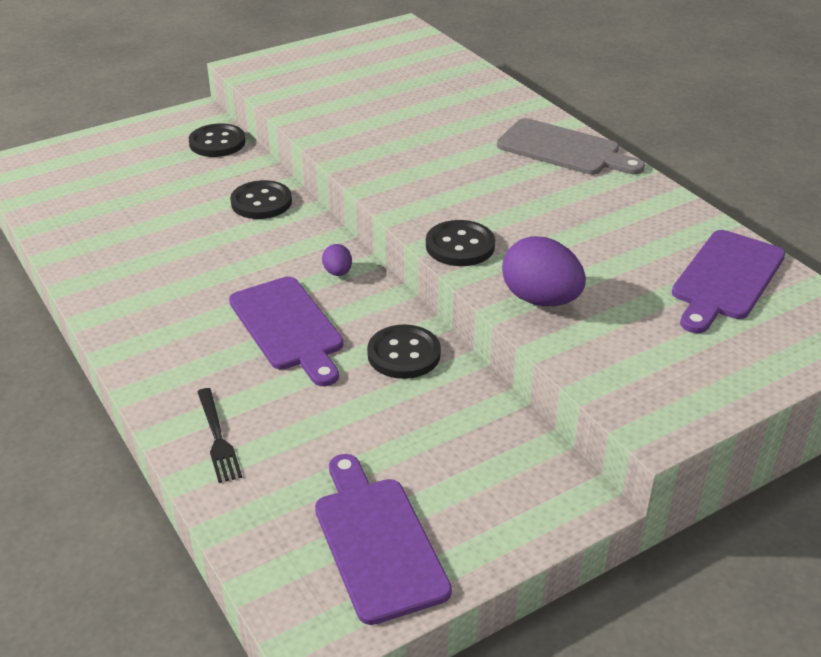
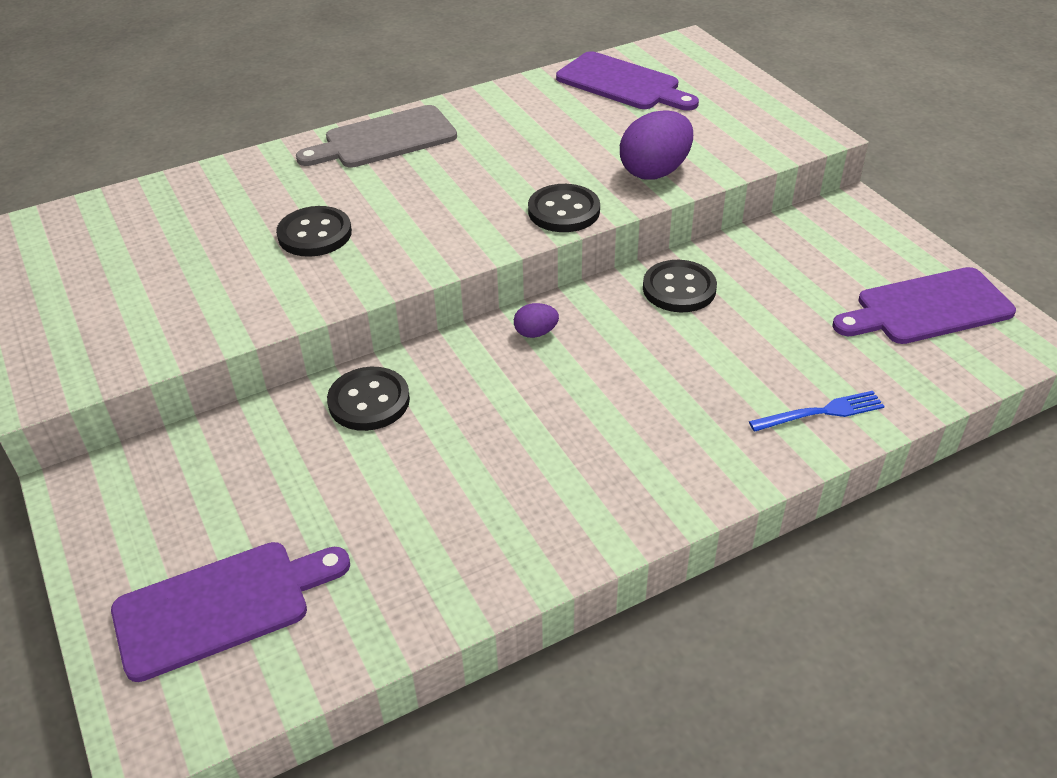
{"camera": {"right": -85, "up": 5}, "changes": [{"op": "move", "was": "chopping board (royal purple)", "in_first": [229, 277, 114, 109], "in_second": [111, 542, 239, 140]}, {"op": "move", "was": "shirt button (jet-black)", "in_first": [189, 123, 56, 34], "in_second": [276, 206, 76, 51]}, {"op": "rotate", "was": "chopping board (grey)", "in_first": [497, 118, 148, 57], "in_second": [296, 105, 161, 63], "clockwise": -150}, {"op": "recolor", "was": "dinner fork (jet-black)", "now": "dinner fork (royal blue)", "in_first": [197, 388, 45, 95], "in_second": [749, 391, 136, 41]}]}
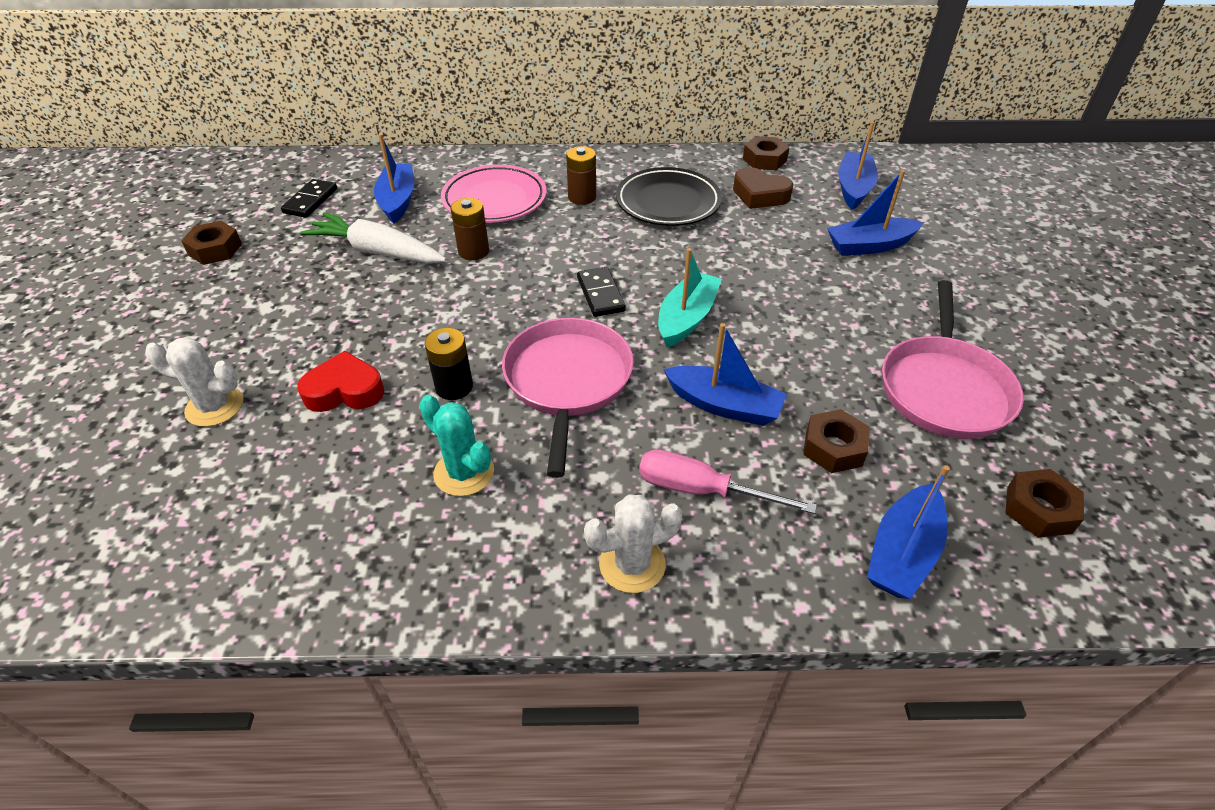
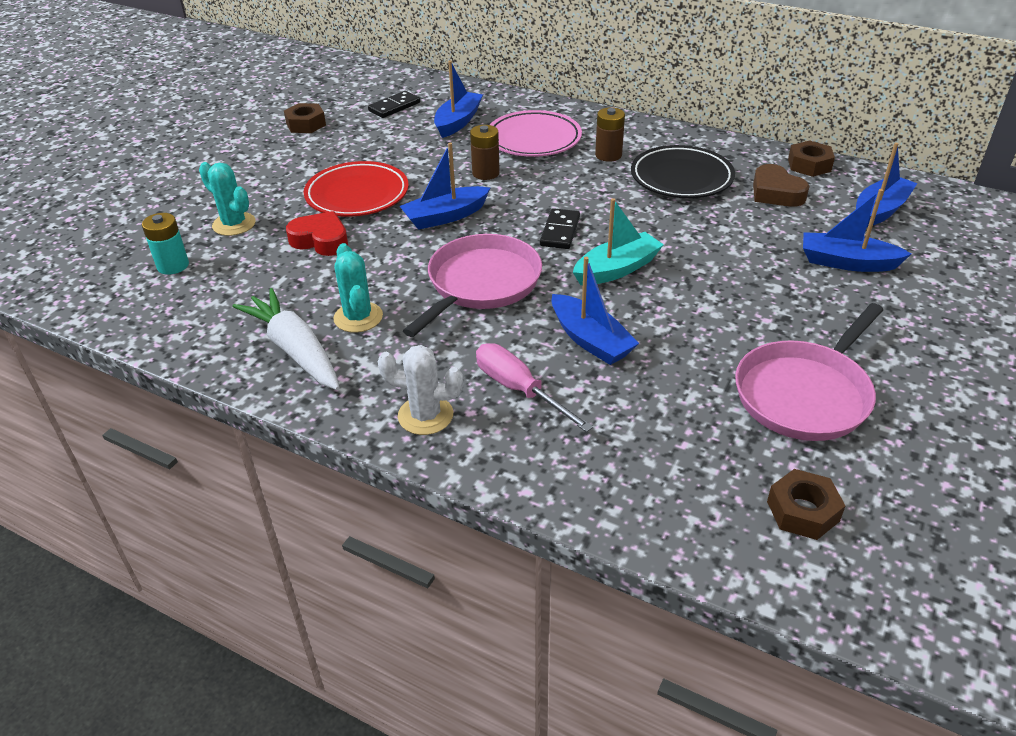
{"camera": {"right": 30, "up": -5}, "changes": [{"op": "insert", "now": "AA battery (aqua)", "in_second": [142, 213, 47, 62]}, {"op": "recolor", "was": "saguaro cactus (pure white)", "now": "saguaro cactus (aqua)", "in_first": [145, 337, 99, 90], "in_second": [199, 162, 57, 74]}, {"op": "move", "was": "carrot (pure white)", "in_first": [300, 212, 146, 52], "in_second": [232, 288, 108, 102]}, {"op": "insert", "now": "flat dish (scarlet)", "in_second": [304, 161, 105, 56]}, {"op": "move", "was": "sailboat (royal blue)", "in_first": [867, 465, 83, 134], "in_second": [400, 143, 90, 87]}, {"op": "delete", "was": "AA battery (jet-black)", "in_first": [425, 328, 48, 72]}, {"op": "delete", "was": "hexagon nut (dark brown)", "in_first": [803, 409, 67, 64]}]}
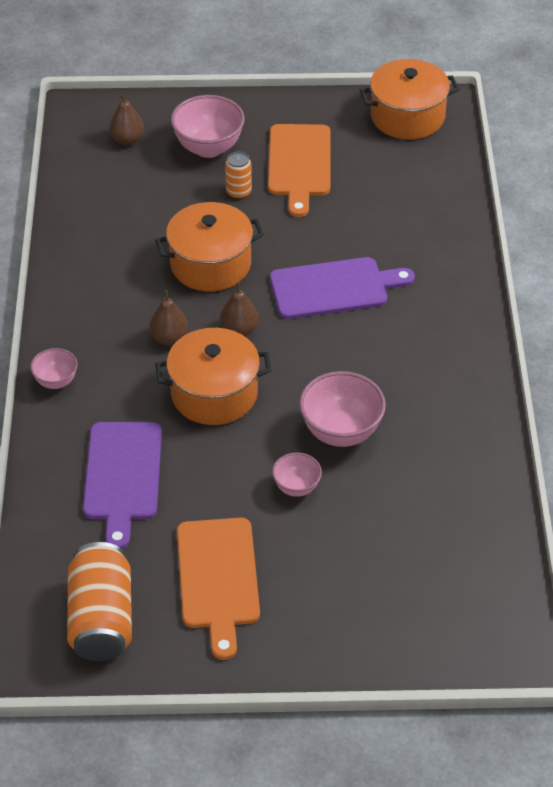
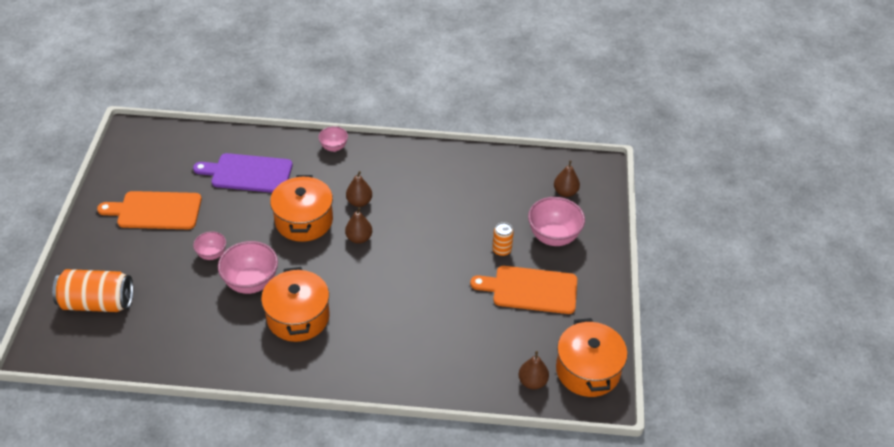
{"camera": {"right": 95, "up": 0}, "changes": [{"op": "move", "was": "soda can (bright orange)", "in_first": [67, 542, 65, 119], "in_second": [52, 269, 81, 43]}, {"op": "move", "was": "pot (bright orange)", "in_first": [155, 202, 109, 89], "in_second": [261, 267, 68, 75]}, {"op": "insert", "now": "pear (dark brown)", "in_second": [519, 351, 30, 38]}, {"op": "delete", "was": "chopping board (royal purple)", "in_first": [270, 257, 145, 62]}]}
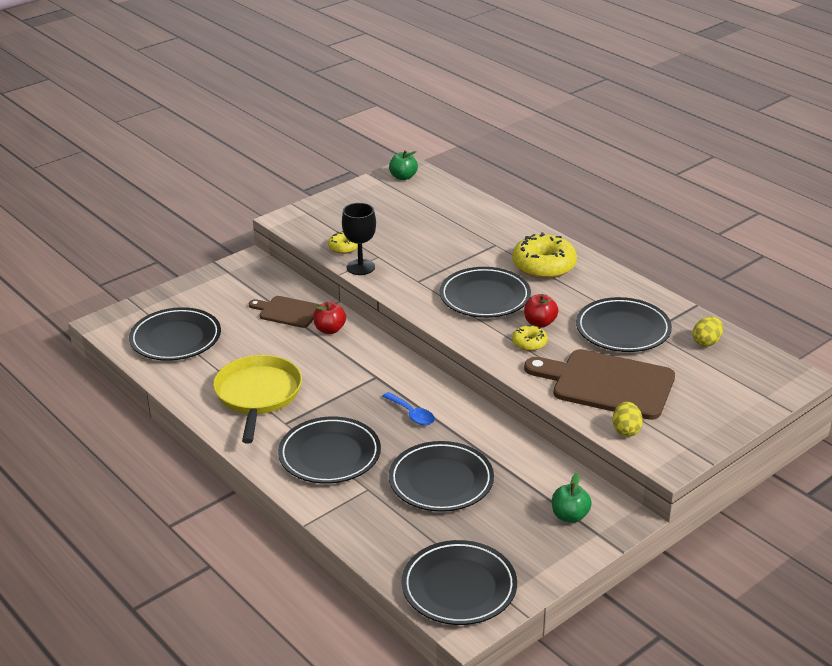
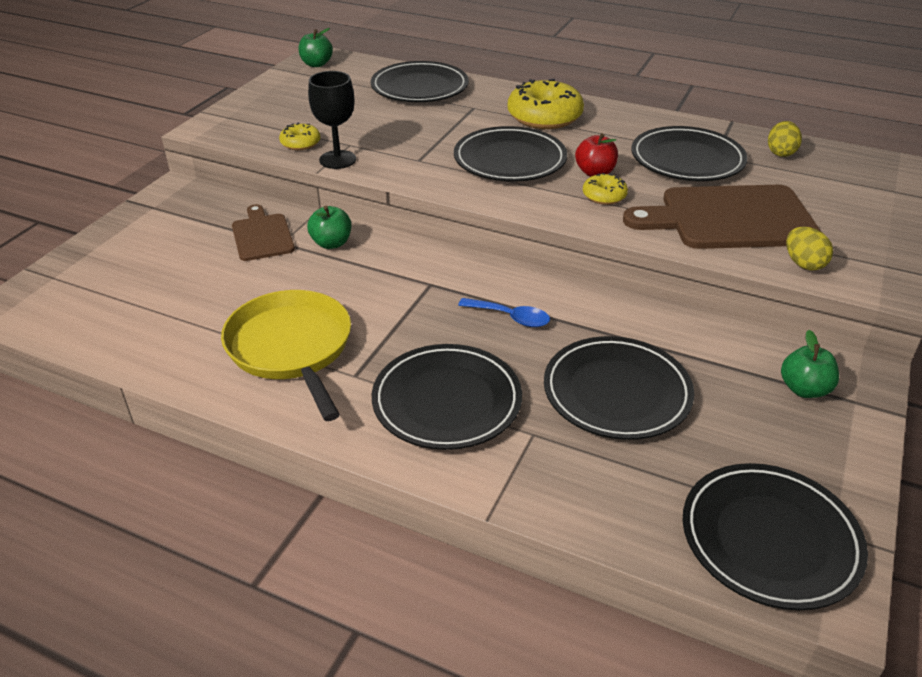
{"camera": {"right": -25, "up": 5}, "changes": [{"op": "rotate", "was": "chopping board (dark brown)", "in_first": [249, 296, 71, 32], "in_second": [232, 204, 63, 57], "clockwise": 75}, {"op": "recolor", "was": "toy apple (scarlet)", "now": "toy apple (green)", "in_first": [313, 302, 33, 32], "in_second": [307, 206, 44, 43]}, {"op": "move", "was": "flat dish (jet-black)", "in_first": [129, 307, 92, 54], "in_second": [371, 61, 98, 41]}]}
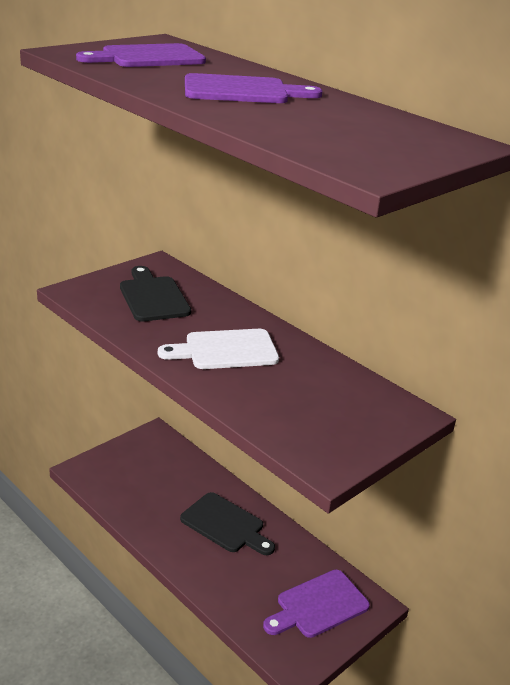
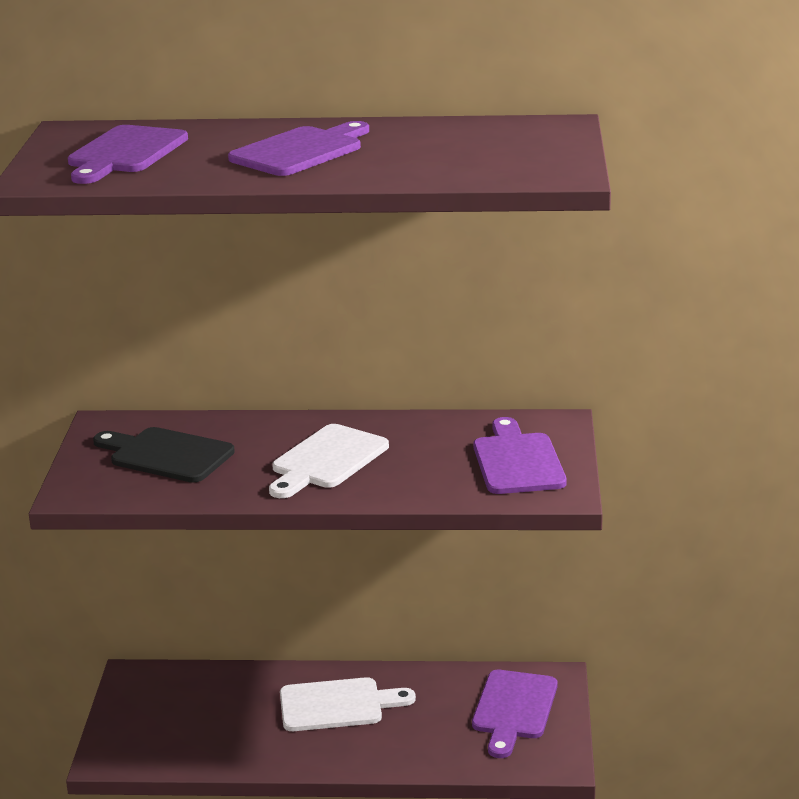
{"camera": {"right": -40, "up": -5}, "changes": [{"op": "recolor", "was": "chopping board (jet-black)", "now": "chopping board (pure white)", "in_first": [180, 492, 95, 63], "in_second": [280, 677, 136, 54]}, {"op": "insert", "now": "chopping board (royal purple)", "in_second": [474, 417, 93, 77]}]}
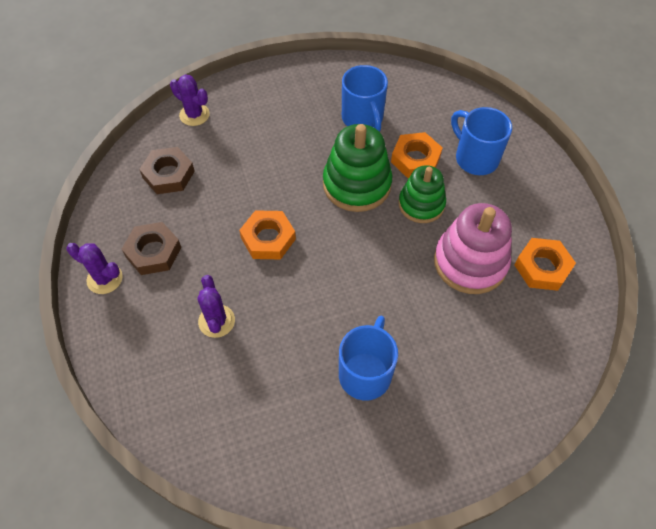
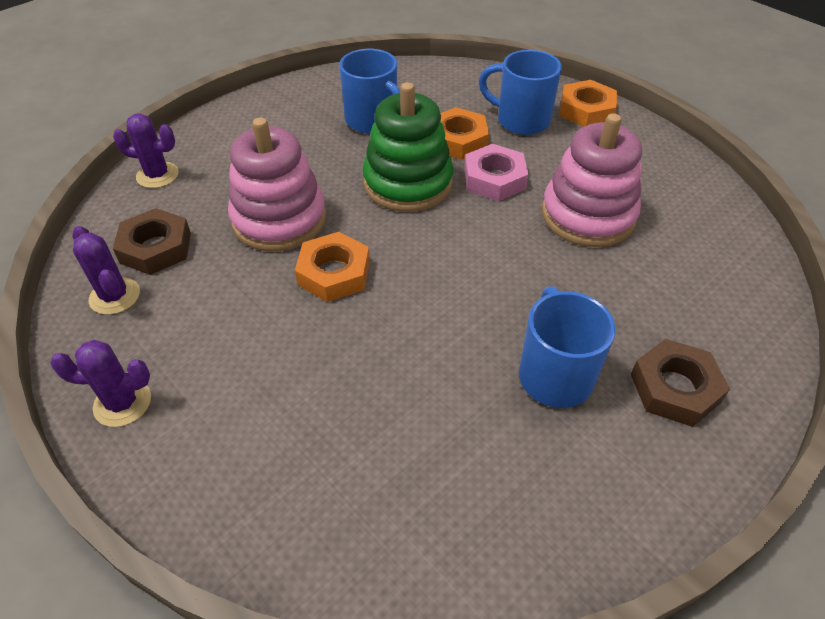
{"camera": {"right": -25, "up": -10}, "changes": [{"op": "move", "was": "saguaro cactus (royal purple)", "in_first": [197, 275, 38, 63], "in_second": [72, 226, 68, 89]}, {"op": "insert", "now": "stacking toy (rosy)", "in_second": [228, 117, 98, 134]}, {"op": "replace", "was": "stacking toy (green)", "now": "hexagon nut (rosy)", "in_first": [398, 165, 48, 58], "in_second": [464, 144, 64, 57]}, {"op": "move", "was": "hexagon nut (bright orange)", "in_first": [514, 238, 62, 53], "in_second": [559, 80, 58, 47]}, {"op": "move", "was": "hexagon nut (dark brown)", "in_first": [122, 222, 59, 53], "in_second": [631, 339, 99, 88]}]}
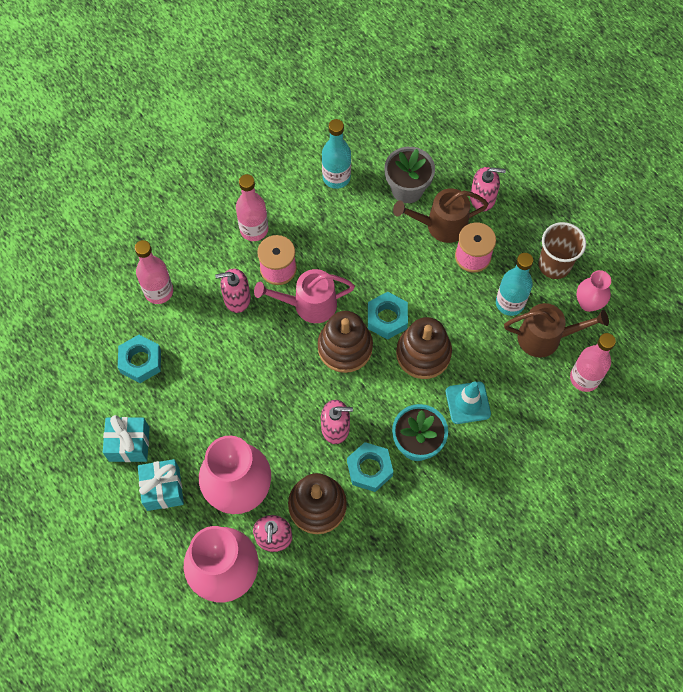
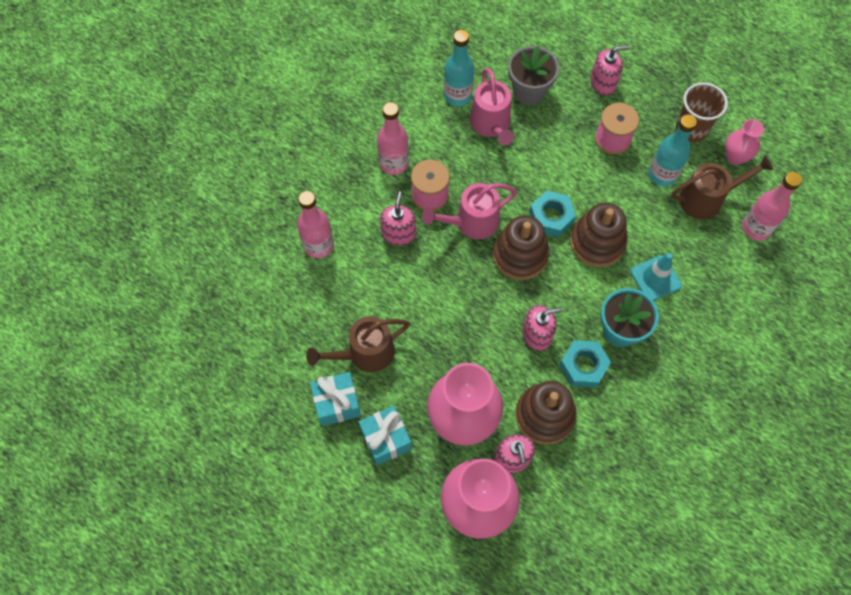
{"camera": {"right": -15, "up": 0}, "changes": [{"op": "move", "was": "watering can (dark brown)", "in_first": [393, 188, 96, 55], "in_second": [306, 316, 104, 56]}, {"op": "rotate", "was": "soap dispenser (rosy)", "in_first": [215, 269, 36, 44], "in_second": [380, 191, 36, 54], "clockwise": 120}, {"op": "insert", "now": "watering can (rosy)", "in_second": [470, 68, 44, 78]}, {"op": "delete", "was": "hexagon nut (aqua)", "in_first": [118, 335, 43, 48]}]}
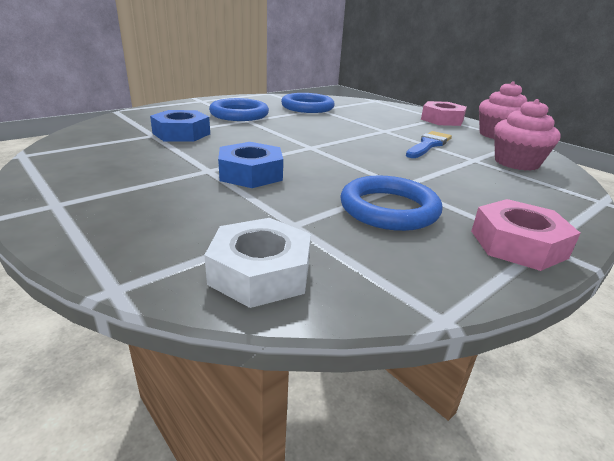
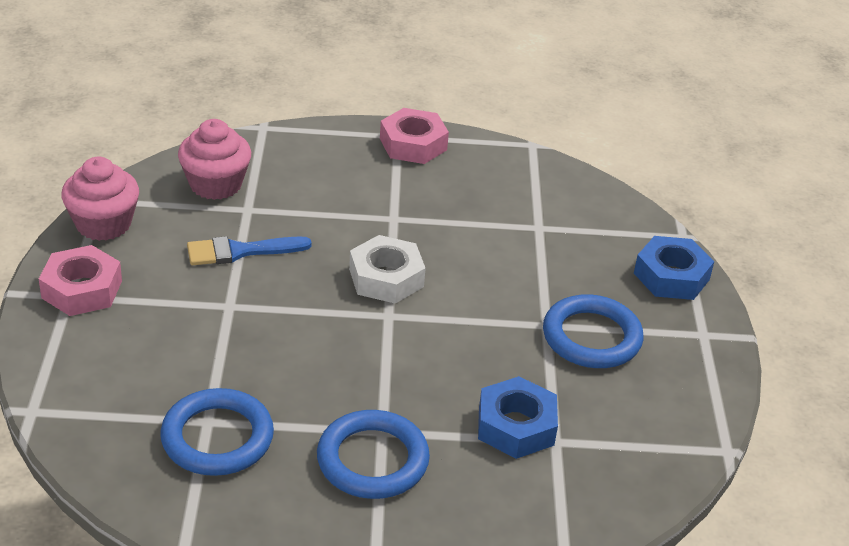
{"camera": {"right": -140, "up": 10}, "changes": [{"op": "move", "was": "hexagon nut (pure white)", "in_first": [204, 218, 107, 90], "in_second": [349, 235, 77, 69]}, {"op": "move", "was": "ring (royal blue)", "in_first": [340, 175, 103, 56], "in_second": [543, 294, 101, 74]}, {"op": "move", "was": "hexagon nut (royal blue)", "in_first": [218, 142, 65, 46], "in_second": [634, 236, 81, 64]}]}
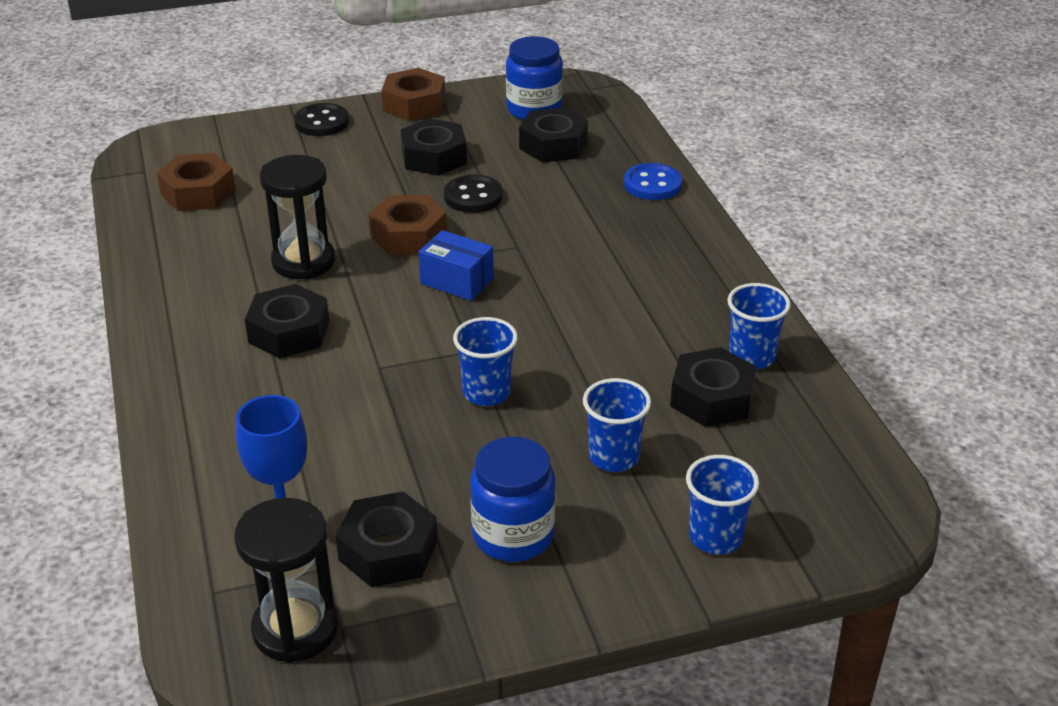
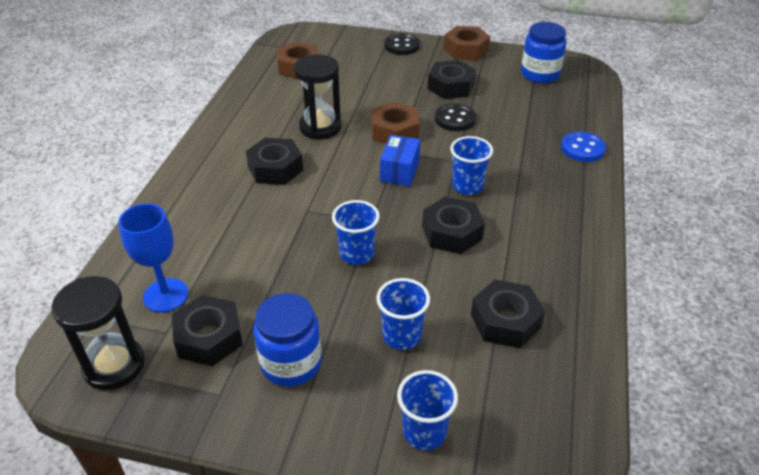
{"camera": {"right": 30, "up": 5}, "changes": [{"op": "rotate", "was": "parcel (royal blue)", "in_first": [419, 230, 75, 71], "in_second": [380, 135, 40, 51], "clockwise": 45}, {"op": "move", "was": "hexagon nut (jet-black)", "in_first": [519, 107, 69, 55], "in_second": [422, 197, 63, 57]}, {"op": "move", "was": "tumbler (royal blue)", "in_first": [727, 283, 64, 86], "in_second": [450, 136, 43, 59]}]}
